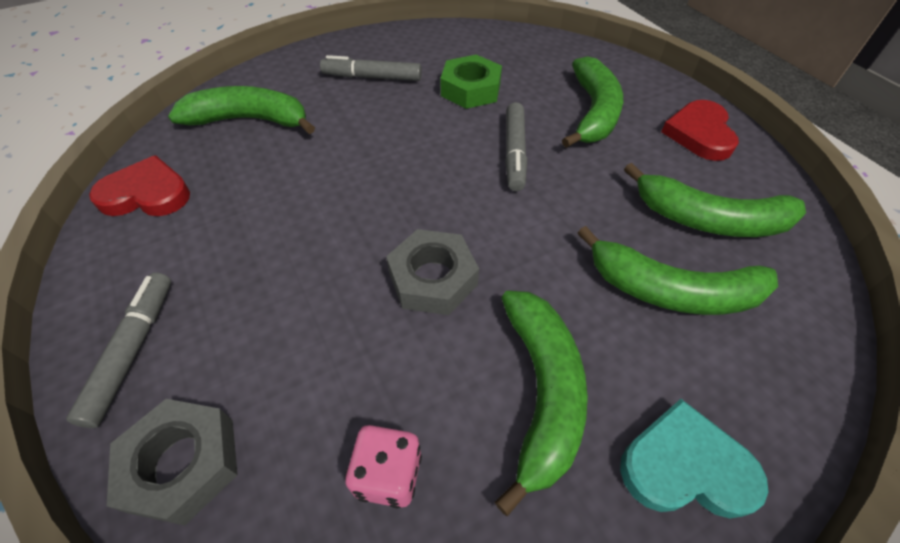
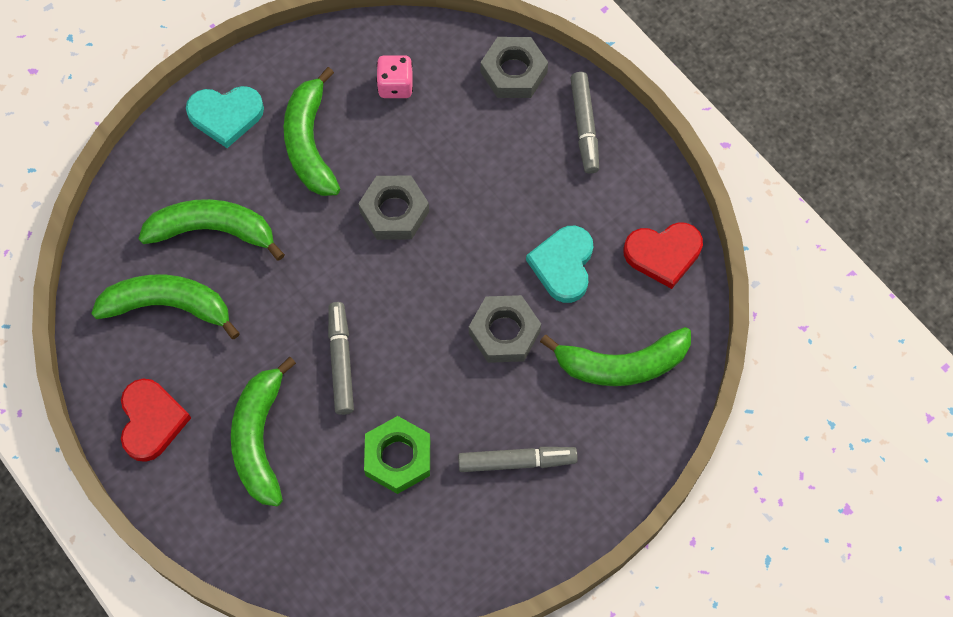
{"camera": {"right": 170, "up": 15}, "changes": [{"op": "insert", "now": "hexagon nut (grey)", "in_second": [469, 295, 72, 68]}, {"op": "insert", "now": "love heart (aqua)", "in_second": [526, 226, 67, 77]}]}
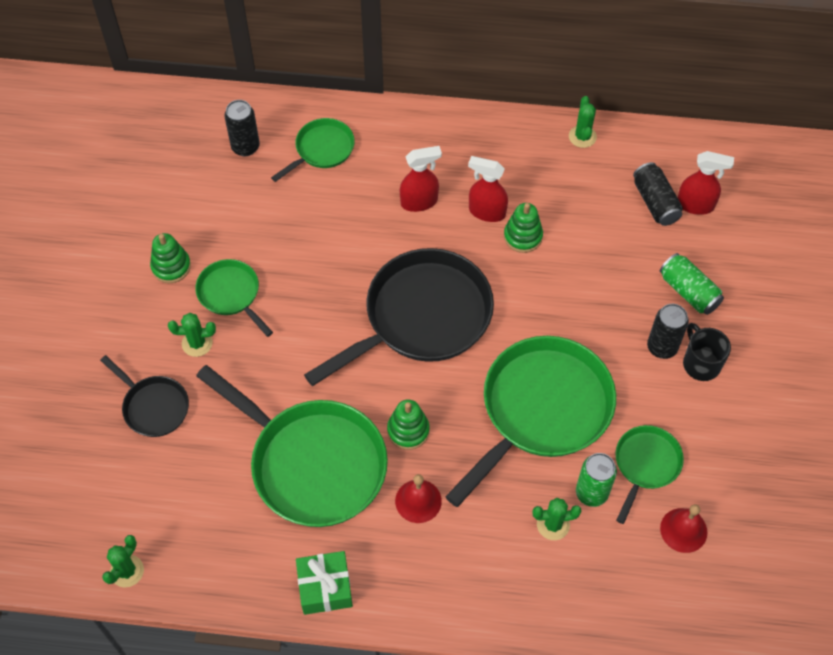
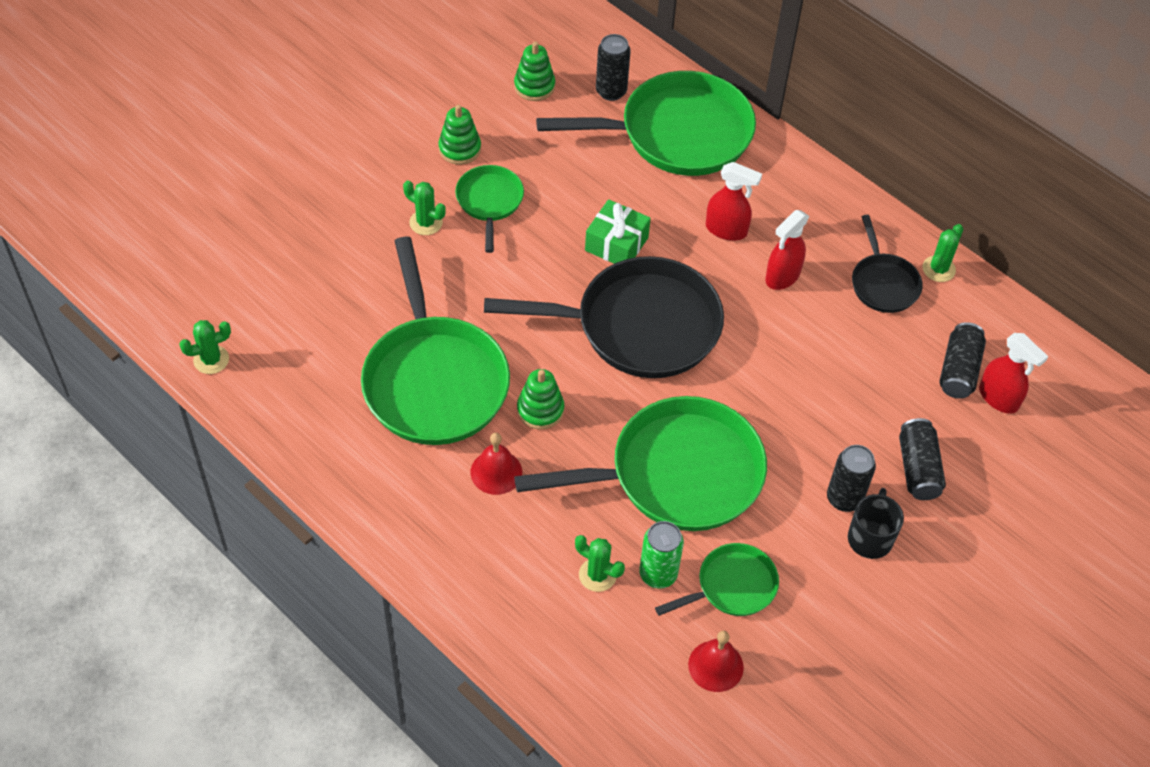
{"camera": {"right": 35, "up": -5}, "changes": [{"op": "move", "was": "stacking toy (green)", "in_first": [504, 203, 39, 50], "in_second": [514, 41, 41, 60]}, {"op": "resize", "was": "pan (green)", "in_first": [271, 118, 84, 64], "in_second": [536, 71, 220, 105], "ratio": 1.98}, {"op": "move", "was": "gift (green)", "in_first": [296, 551, 57, 64], "in_second": [585, 199, 66, 65]}, {"op": "rotate", "was": "spray bottle (scarlet)", "in_first": [468, 156, 40, 66], "in_second": [765, 210, 44, 80], "clockwise": -105}, {"op": "move", "was": "pan (jet-black)", "in_first": [100, 355, 89, 82], "in_second": [852, 215, 71, 98]}, {"op": "recolor", "was": "soda can (green)", "now": "soda can (jet-black)", "in_first": [660, 253, 64, 62], "in_second": [899, 418, 47, 82]}]}
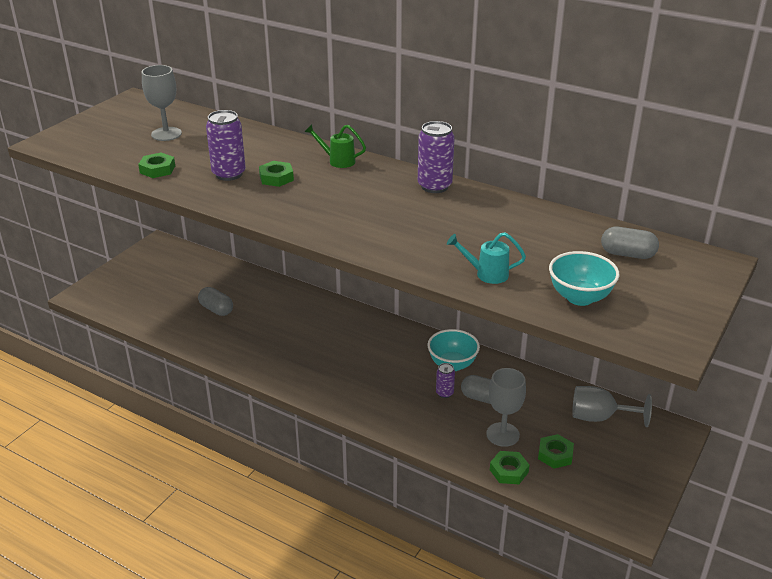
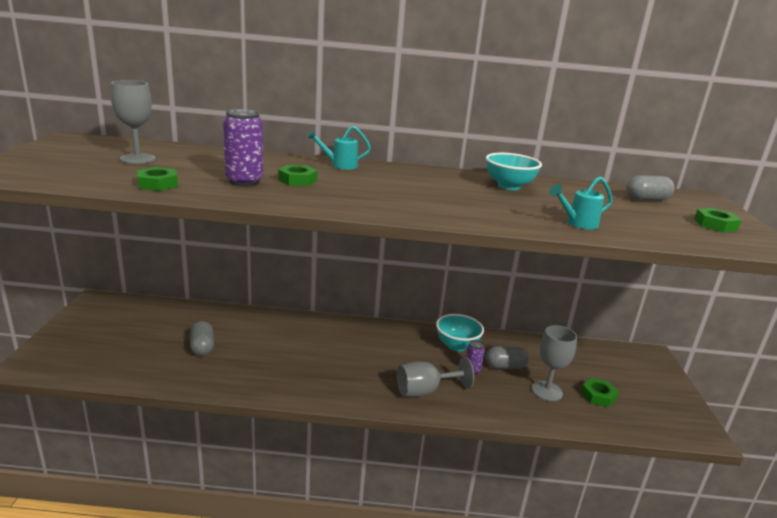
{"camera": {"right": -30, "up": -10}, "changes": [{"op": "rotate", "was": "capsule (grey)", "in_first": [198, 287, 35, 29], "in_second": [190, 321, 24, 35], "clockwise": 60}, {"op": "recolor", "was": "watering can (green)", "now": "watering can (aqua)", "in_first": [305, 124, 61, 44], "in_second": [307, 126, 64, 44]}, {"op": "move", "was": "wine glass (grey)", "in_first": [572, 386, 80, 41], "in_second": [397, 357, 77, 40]}, {"op": "move", "was": "bowl (aqua)", "in_first": [549, 251, 70, 55], "in_second": [486, 153, 56, 37]}, {"op": "move", "was": "hexagon nut (green)", "in_first": [490, 451, 40, 33], "in_second": [694, 208, 47, 24]}, {"op": "delete", "was": "soda can (royal purple)", "in_first": [418, 121, 37, 72]}]}
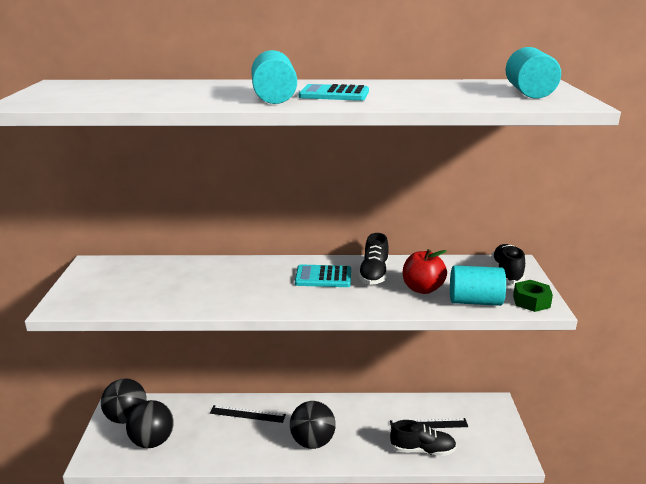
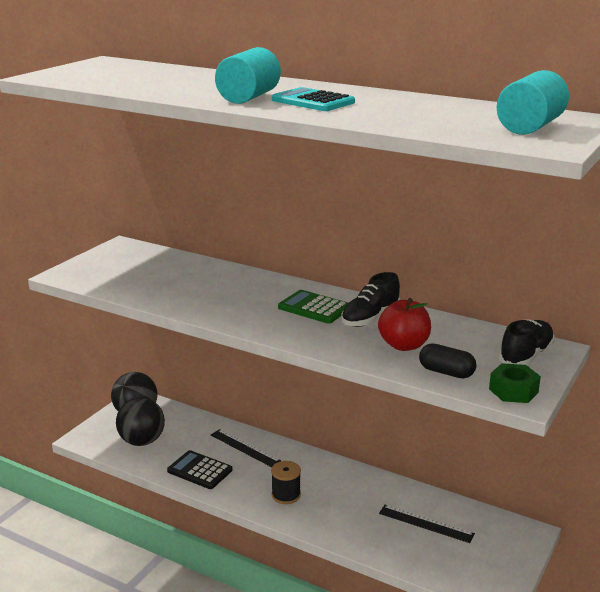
{"camera": {"right": 30, "up": 0}, "changes": [{"op": "insert", "now": "pocket calculator (jet-black)", "in_second": [167, 450, 65, 39]}, {"op": "replace", "was": "play ball (jet-black)", "now": "spool (jet-black)", "in_first": [290, 401, 46, 48], "in_second": [271, 461, 30, 43]}, {"op": "recolor", "was": "pocket calculator (aqua)", "now": "pocket calculator (green)", "in_first": [295, 264, 56, 23], "in_second": [278, 290, 70, 34]}, {"op": "replace", "was": "solid cylinder (aqua)", "now": "capsule (jet-black)", "in_first": [450, 265, 56, 41], "in_second": [419, 343, 57, 35]}, {"op": "delete", "was": "lace-up shoe (jet-black)", "in_first": [390, 420, 67, 36]}]}
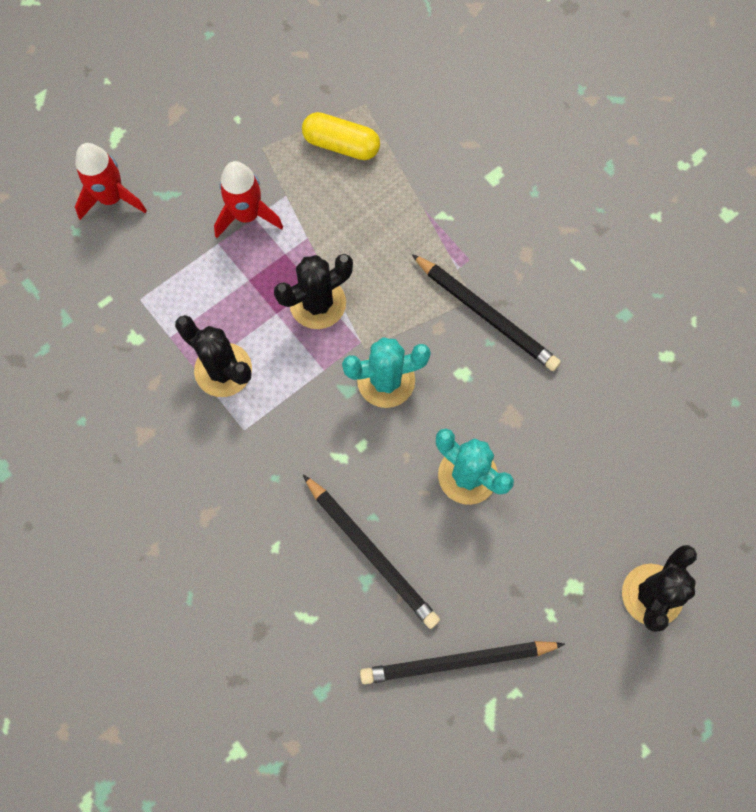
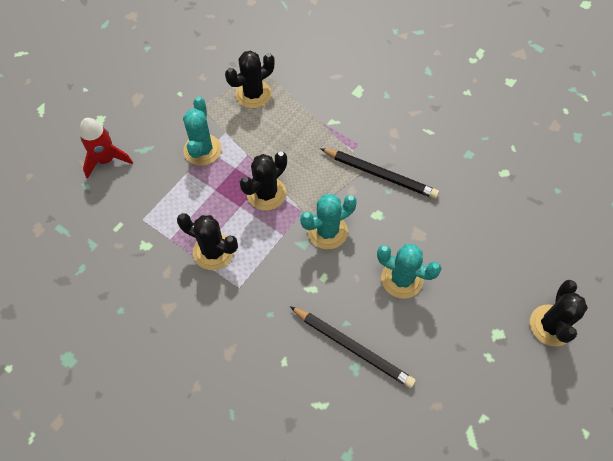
{"camera": {"right": -15, "up": -10}, "changes": [{"op": "replace", "was": "spaceship (scarlet)", "now": "saguaro cactus (aqua)", "in_first": [214, 161, 69, 77], "in_second": [183, 97, 39, 69]}, {"op": "replace", "was": "capsule (bright yellow)", "now": "saguaro cactus (jet-black)", "in_first": [302, 112, 78, 48], "in_second": [225, 51, 50, 57]}, {"op": "delete", "was": "pencil (jet-black)", "in_first": [360, 641, 205, 43]}]}
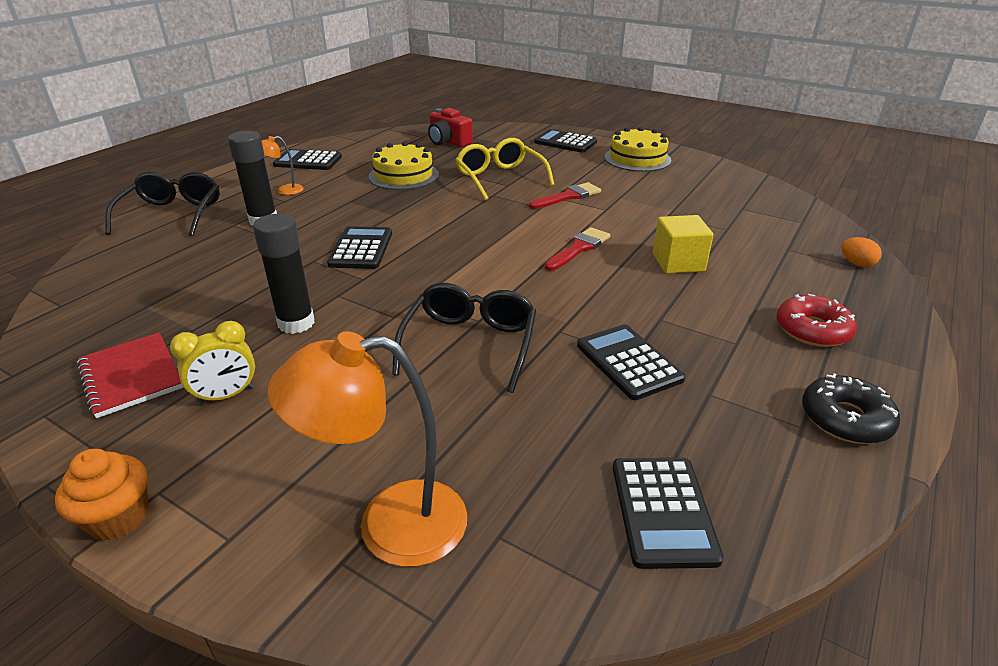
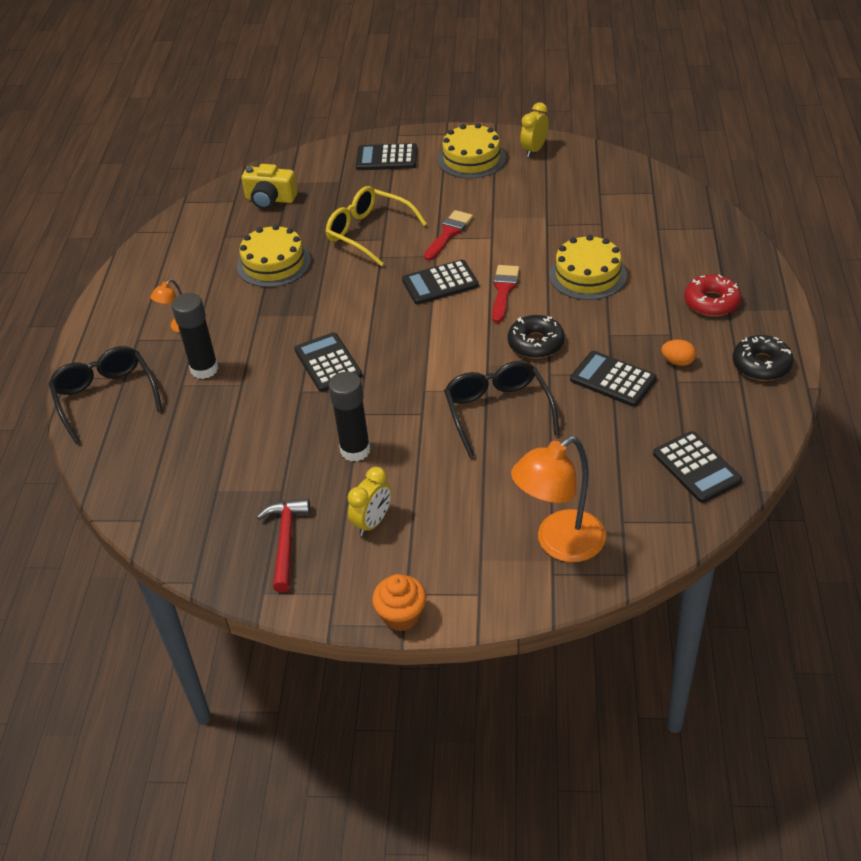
{"camera": {"right": -25, "up": 10}, "changes": [{"op": "recolor", "was": "photo camera (scarlet)", "now": "photo camera (bright yellow)", "in_first": [428, 108, 45, 39], "in_second": [241, 164, 57, 45]}, {"op": "replace", "was": "notebook (scarlet)", "now": "claw hammer (scarlet)", "in_first": [77, 332, 106, 86], "in_second": [257, 498, 53, 94]}, {"op": "move", "was": "pocket calculator (jet-black)", "in_first": [273, 149, 69, 21], "in_second": [402, 260, 77, 45]}, {"op": "insert", "now": "glazed donut (jet-black)", "in_second": [507, 315, 58, 43]}, {"op": "insert", "now": "clock (bright yellow)", "in_second": [520, 102, 29, 55]}, {"op": "replace", "was": "solid cube (bright yellow)", "now": "layer cake (bright yellow)", "in_first": [653, 215, 61, 59], "in_second": [549, 235, 78, 65]}, {"op": "move", "was": "egg (bright orange)", "in_first": [842, 237, 40, 30], "in_second": [661, 340, 35, 26]}]}
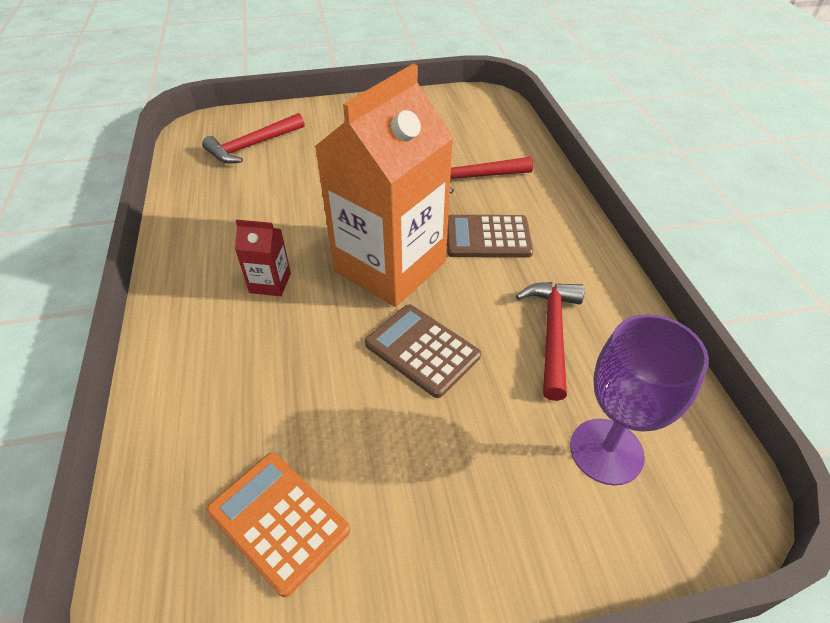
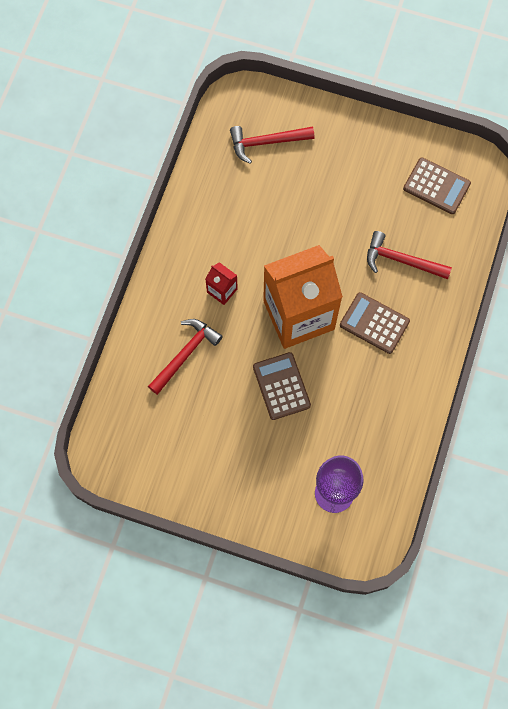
{"camera": {"right": 30, "up": 25}, "changes": [{"op": "move", "was": "claw hammer (scarlet)", "in_first": [516, 282, 68, 119], "in_second": [148, 319, 75, 76]}, {"op": "insert", "now": "pocket calculator (dark brown)", "in_second": [403, 158, 68, 56]}, {"op": "delete", "was": "pocket calculator (bright orange)", "in_first": [207, 453, 143, 144]}]}
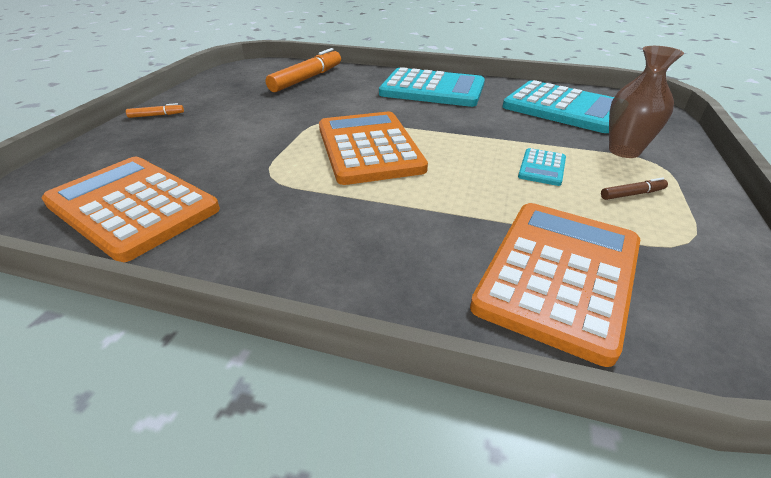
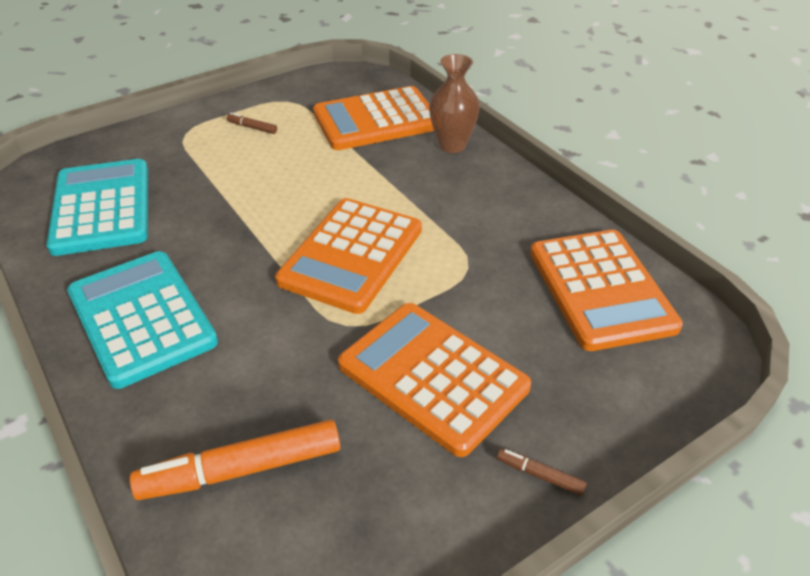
{"camera": {"right": -140, "up": 5}, "changes": [{"op": "insert", "now": "pocket calculator (bright orange)", "in_second": [338, 303, 193, 154]}, {"op": "move", "was": "tall vase (dark brown)", "in_first": [609, 46, 75, 112], "in_second": [429, 54, 51, 99]}, {"op": "recolor", "was": "marker (bright orange)", "now": "marker (dark brown)", "in_first": [126, 103, 58, 15], "in_second": [497, 448, 90, 48]}, {"op": "delete", "was": "pocket calculator (aqua)", "in_first": [518, 148, 48, 38]}]}
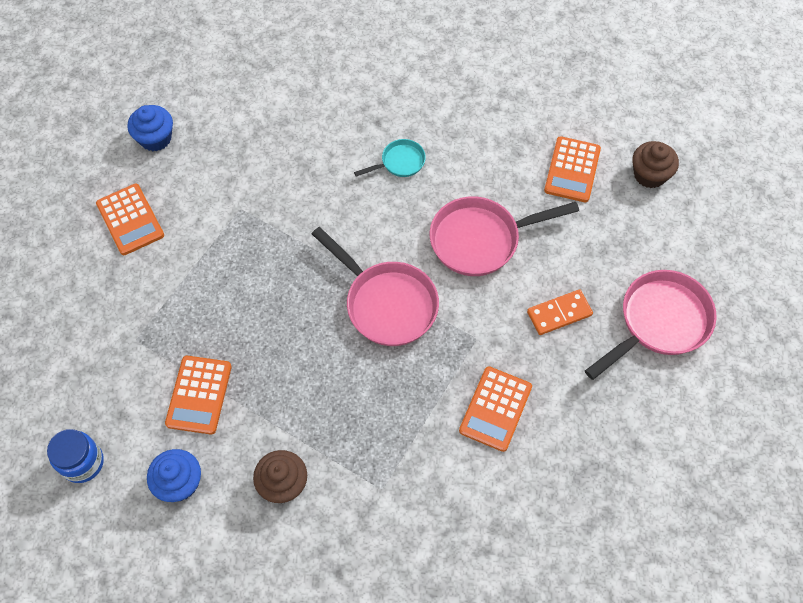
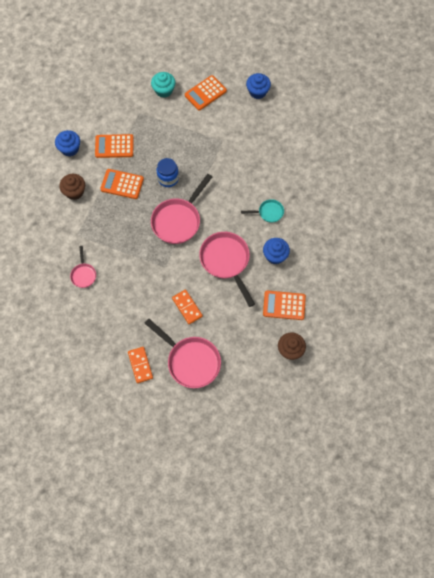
{"camera": {"right": 80, "up": 5}, "changes": [{"op": "insert", "now": "pan (rosy)", "in_second": [70, 246, 26, 42]}, {"op": "move", "was": "pocket calculator (bright orange)", "in_first": [459, 366, 73, 86], "in_second": [100, 169, 44, 30]}, {"op": "insert", "now": "domino tile (bright orange)", "in_second": [128, 347, 25, 36]}, {"op": "insert", "now": "muffin (aqua)", "in_second": [151, 72, 25, 26]}, {"op": "move", "was": "jam jar (royal blue)", "in_first": [47, 429, 57, 54], "in_second": [156, 158, 23, 29]}, {"op": "rotate", "was": "pan (aqua)", "in_first": [354, 139, 72, 38], "in_second": [241, 199, 43, 24], "clockwise": -60}, {"op": "insert", "now": "muffin (royal blue)", "in_second": [263, 238, 27, 26]}]}
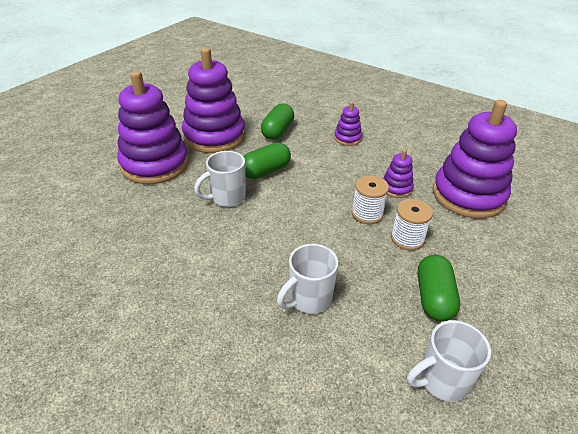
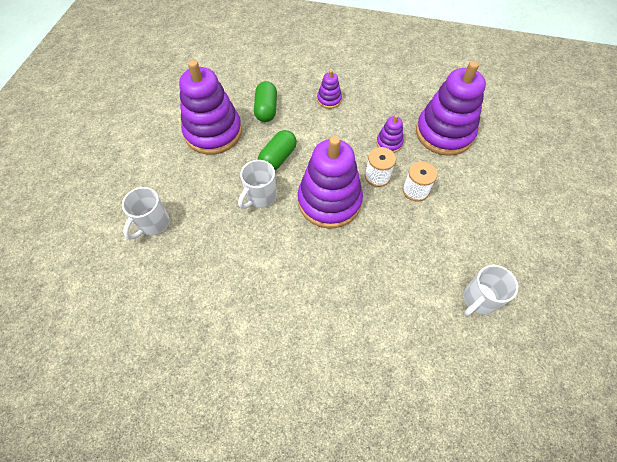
{"camera": {"right": -20, "up": 20}, "changes": [{"op": "move", "was": "mug (pure white)", "in_first": [277, 244, 61, 70], "in_second": [122, 187, 48, 53]}, {"op": "move", "was": "stacking toy (royal purple)", "in_first": [117, 71, 72, 113], "in_second": [298, 136, 65, 92]}, {"op": "delete", "was": "capsule (green)", "in_first": [417, 255, 43, 67]}]}
